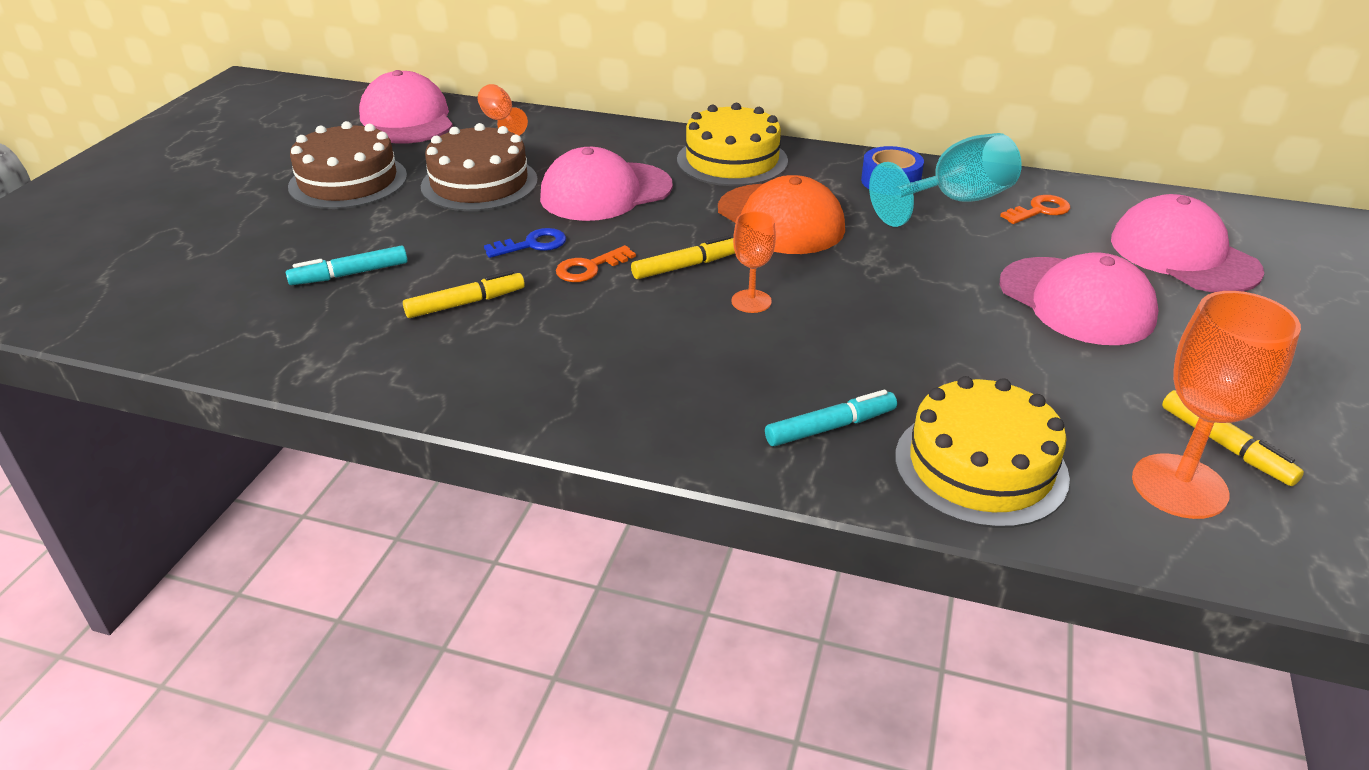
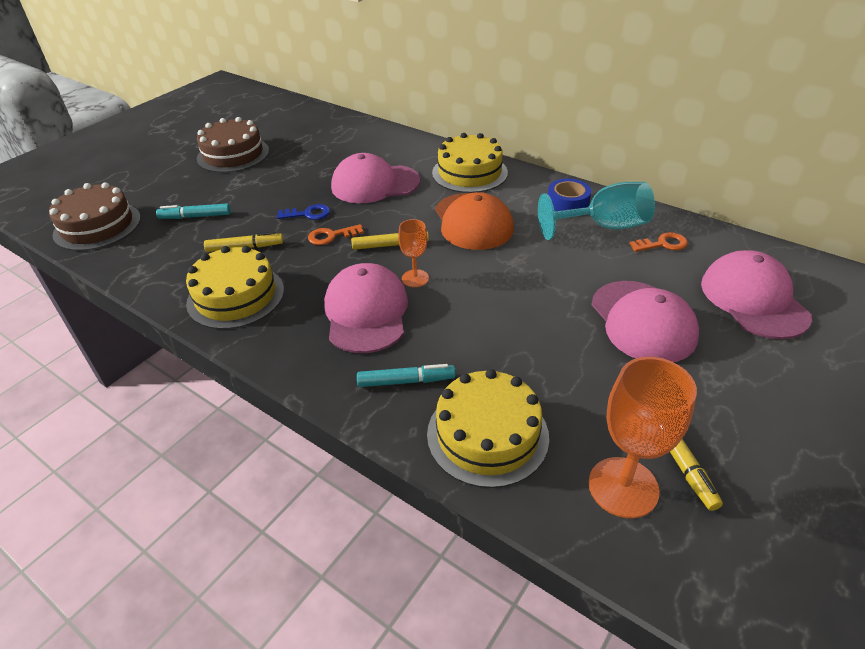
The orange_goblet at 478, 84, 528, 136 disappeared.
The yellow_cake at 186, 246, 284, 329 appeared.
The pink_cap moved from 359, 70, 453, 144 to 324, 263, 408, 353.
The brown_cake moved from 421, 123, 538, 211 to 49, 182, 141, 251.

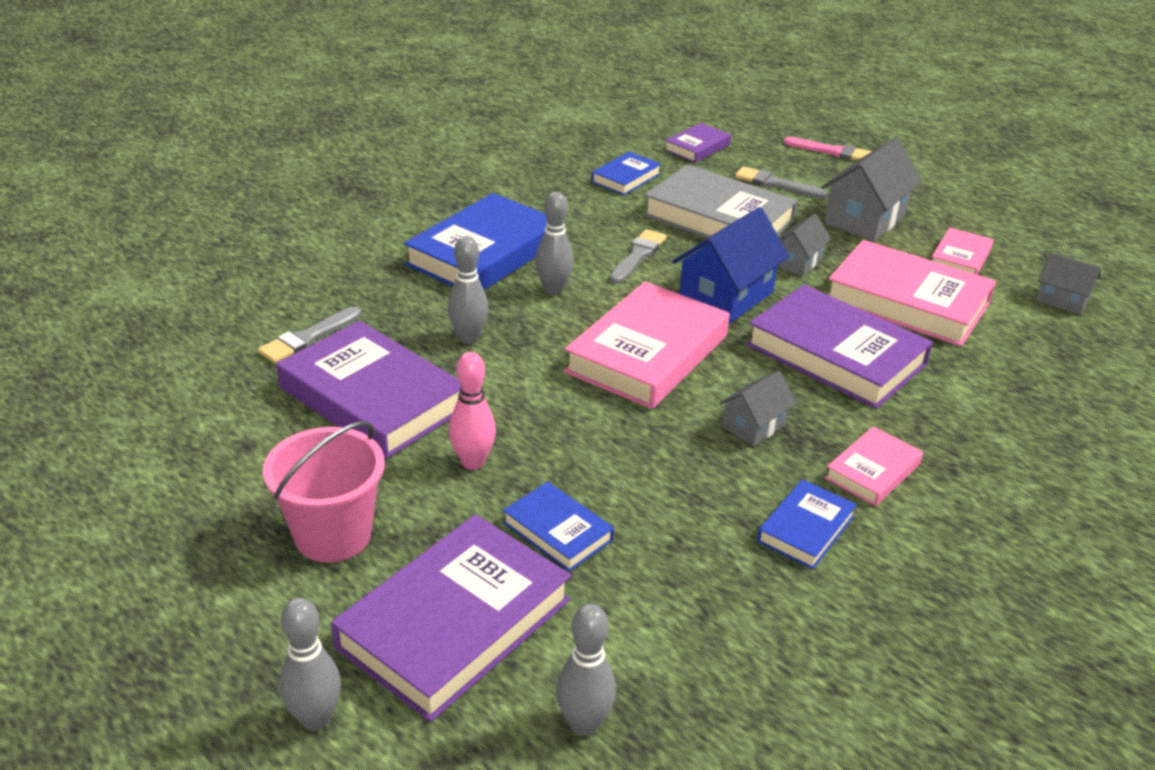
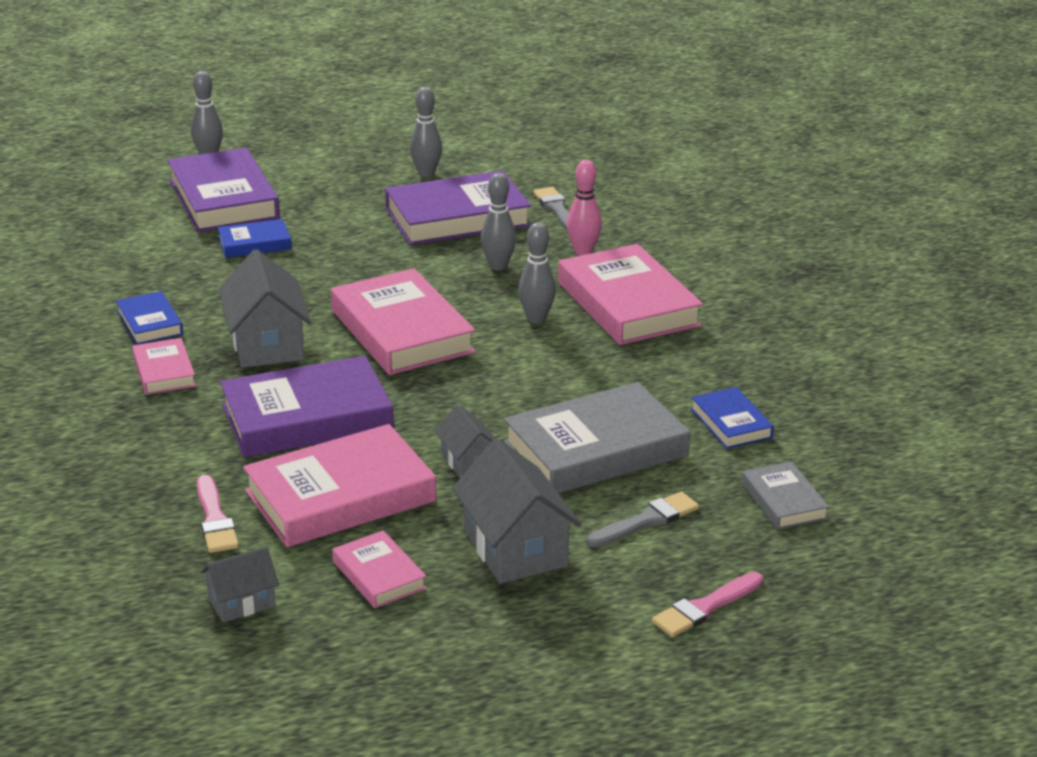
The pink_bucket at 263, 421, 385, 563 disappeared.
The grey_brush at 609, 229, 666, 284 disappeared.
The blue_house at 672, 207, 789, 324 disappeared.
The pink_brush at 197, 475, 239, 553 appeared.
The pink_bowling_pin moved from 449, 352, 496, 470 to 567, 160, 602, 256.
The grey_bowling_pin moved from 556, 604, 616, 736 to 410, 87, 442, 177.
The blue_book at 404, 193, 547, 290 became the pink_book at 558, 244, 703, 345.
The purple_book at 664, 123, 731, 163 became the grey_book at 742, 461, 829, 530.
The grey_house at 719, 371, 797, 446 changed to 1.77 times the size.

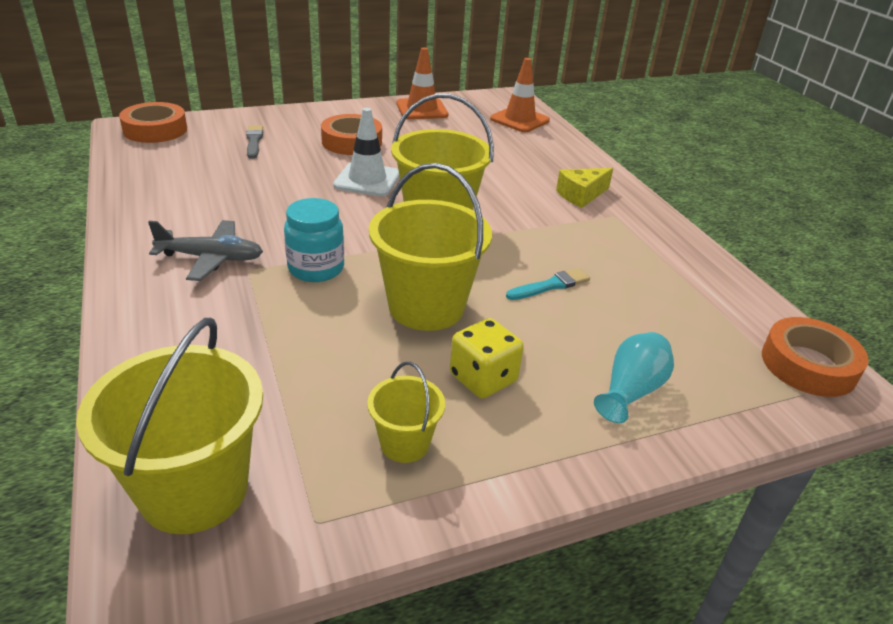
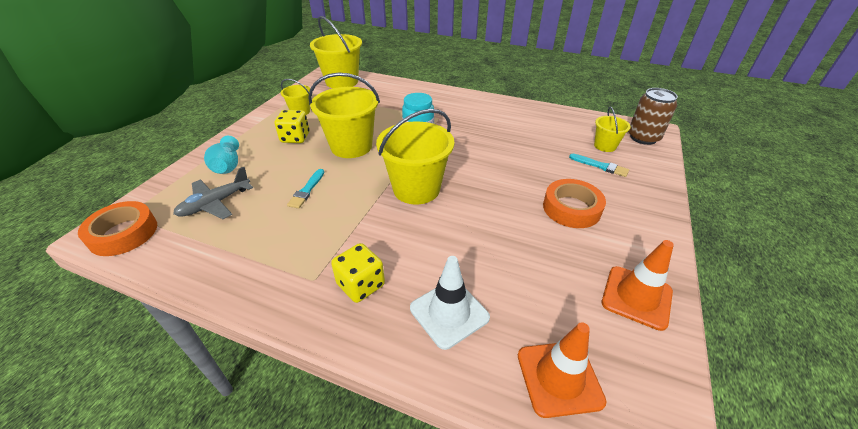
The yellow_bucket at 594, 106, 631, 152 appeared.
The grey_plane moved from 148, 220, 263, 281 to 173, 167, 253, 219.
The white_traffic_cone moved from 333, 108, 400, 196 to 410, 256, 490, 350.
The orange_tape at 119, 102, 187, 143 was replaced by the brown_can at 628, 88, 678, 145.
The yellow_cheese at 556, 168, 613, 208 was replaced by the yellow_dice at 331, 243, 385, 303.
The grey_brush at 246, 125, 263, 159 became the turquoise_brush at 569, 154, 629, 177.

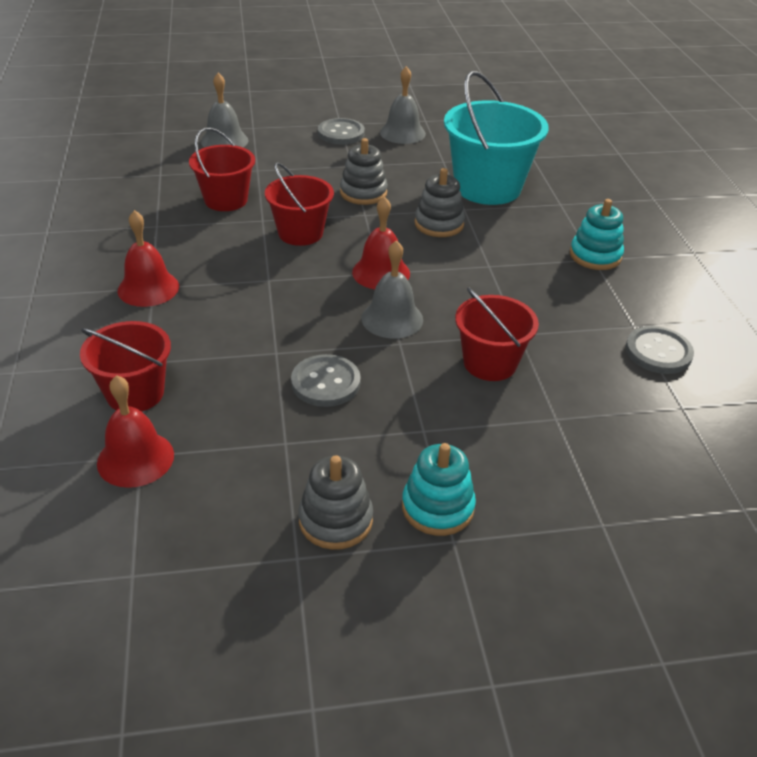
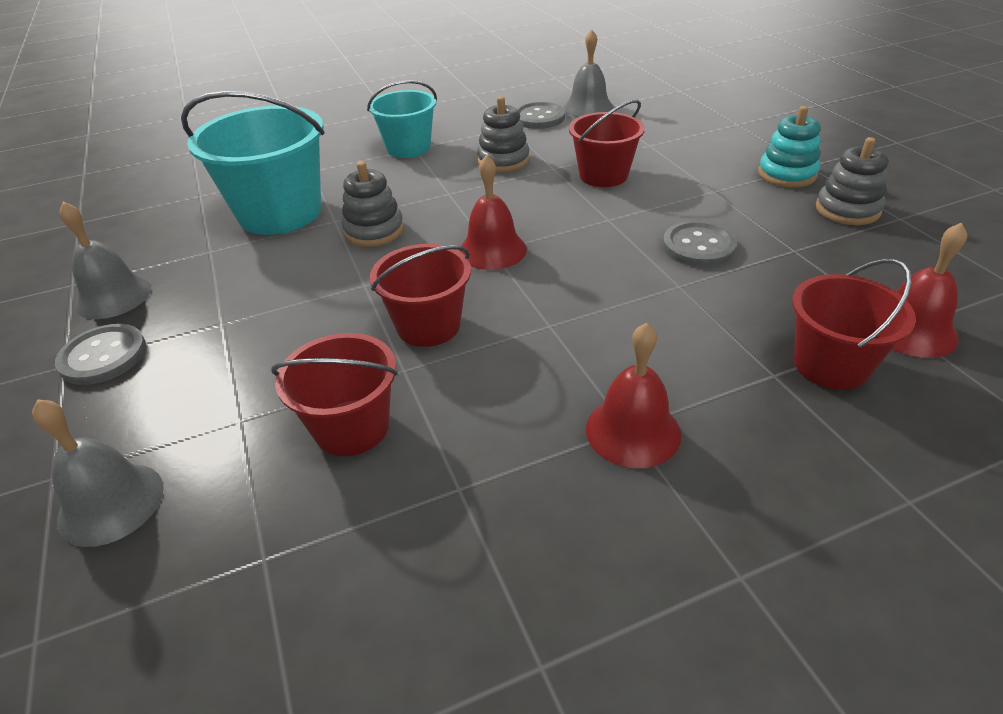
The grey_stacking_toy moved from 340, 138, 388, 205 to 477, 96, 530, 172.
The grey_bell moved from 361, 240, 423, 339 to 564, 29, 614, 117.
The turquoise_stacking_toy at 570, 199, 624, 270 was replaced by the turquoise_bucket at 367, 80, 437, 158.

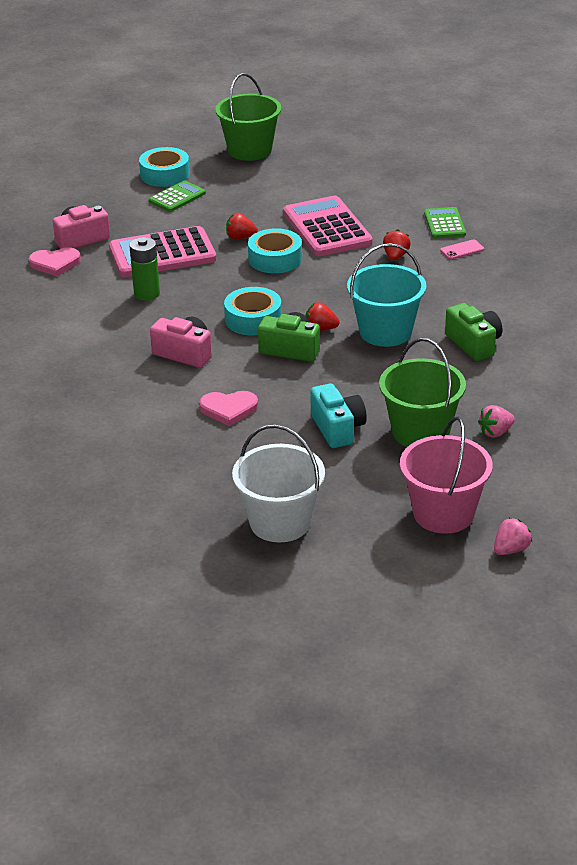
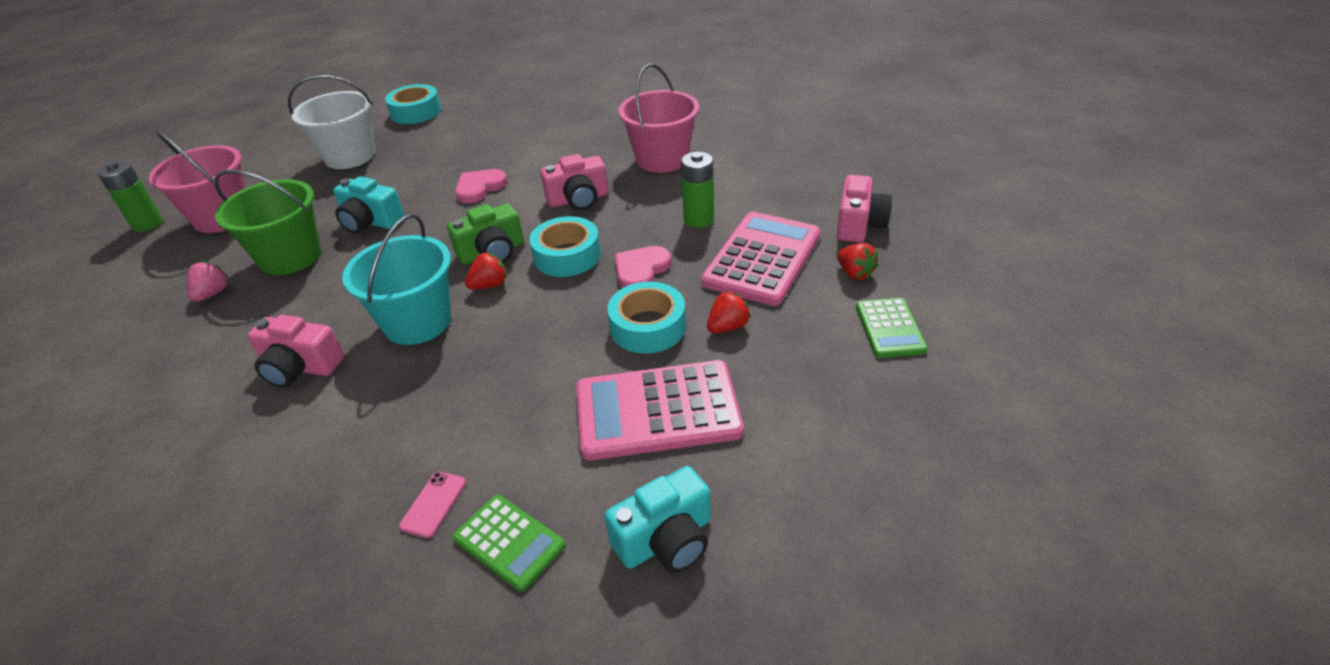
The green_bucket at 215, 73, 281, 161 disappeared.
The turquoise_camera at 605, 466, 711, 573 appeared.
The pink_bucket at 619, 64, 699, 173 appeared.
The pink_heart moved from 29, 247, 81, 276 to 615, 246, 671, 288.
The turquoise_tape moved from 139, 147, 190, 187 to 385, 84, 441, 124.
The red_strawberry moved from 383, 229, 411, 260 to 837, 243, 879, 280.
The pink_strawberry at 494, 517, 532, 555 was replaced by the green_battery at 97, 161, 163, 232.
The green_camera at 445, 303, 502, 361 became the pink_camera at 248, 315, 344, 388.
The pink_calculator at 283, 196, 373, 256 turned 150 degrees clockwise.

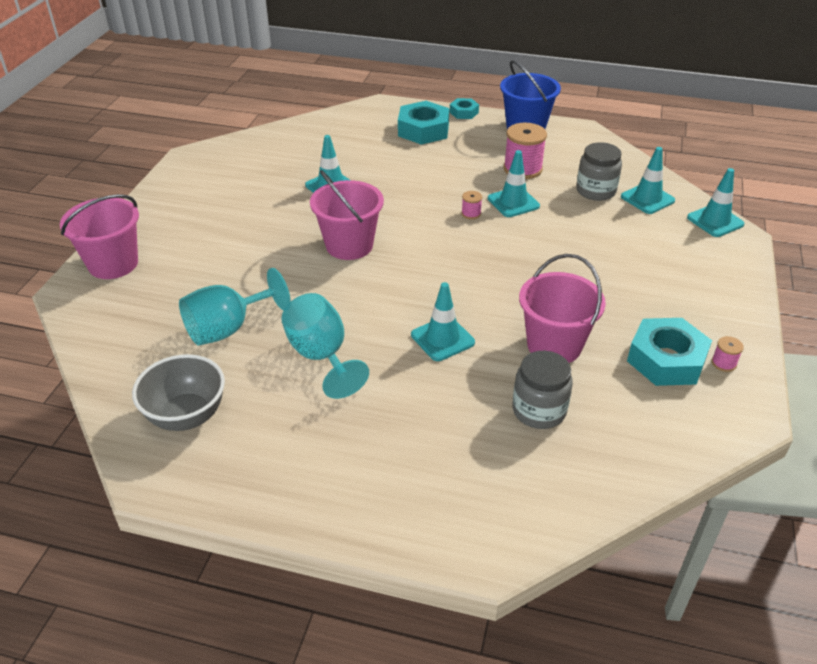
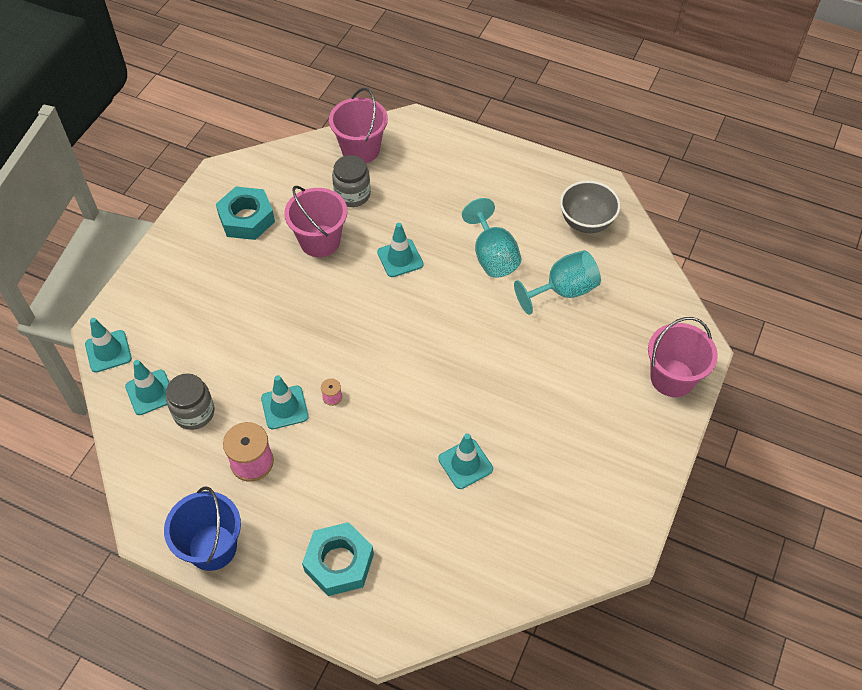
The turquoise_nut at 450, 98, 479, 119 disappeared.
The pink_spool at 712, 336, 744, 372 disappeared.
The pink_bucket moved from 310, 170, 384, 260 to 329, 88, 388, 163.

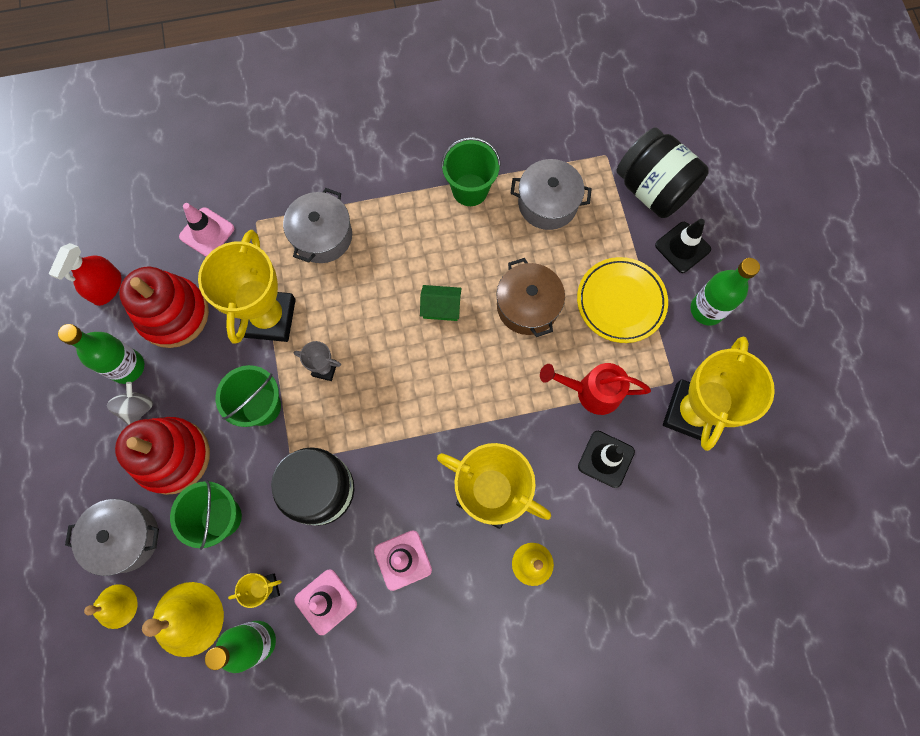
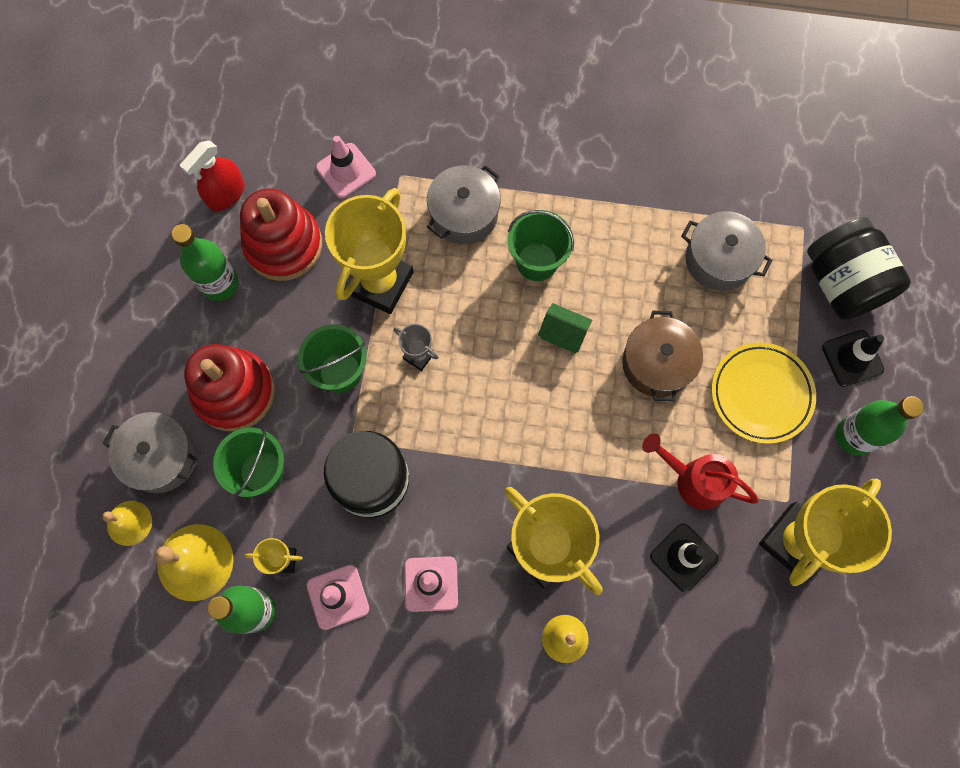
The grey_spinning_top at 107, 382, 153, 425 disappeared.
The green_bucket moved from 441, 137, 501, 206 to 508, 210, 574, 281.

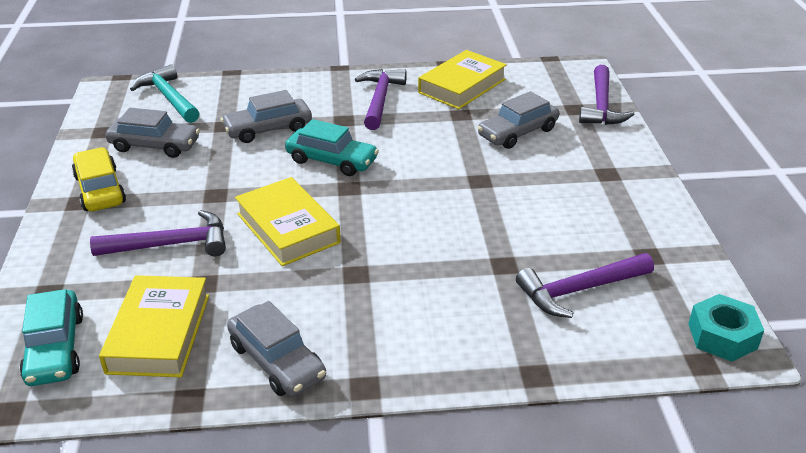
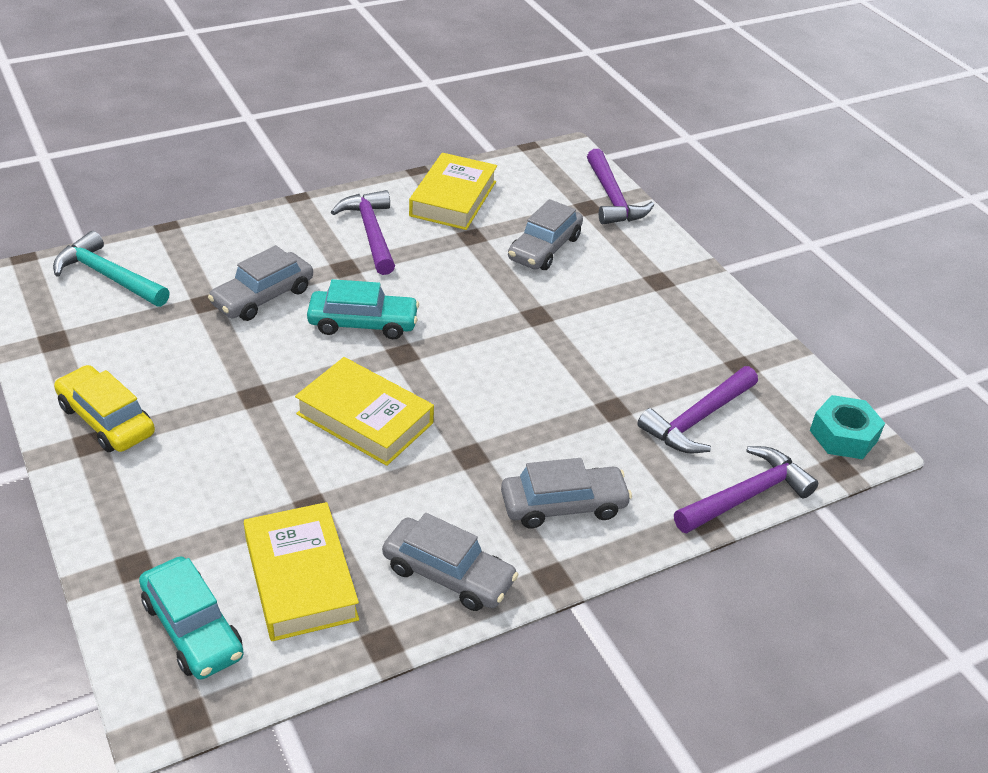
The purple_hammer moved from 90, 210, 226, 256 to 674, 446, 818, 533.
The grey_car moved from 105, 108, 200, 158 to 501, 458, 632, 528.

